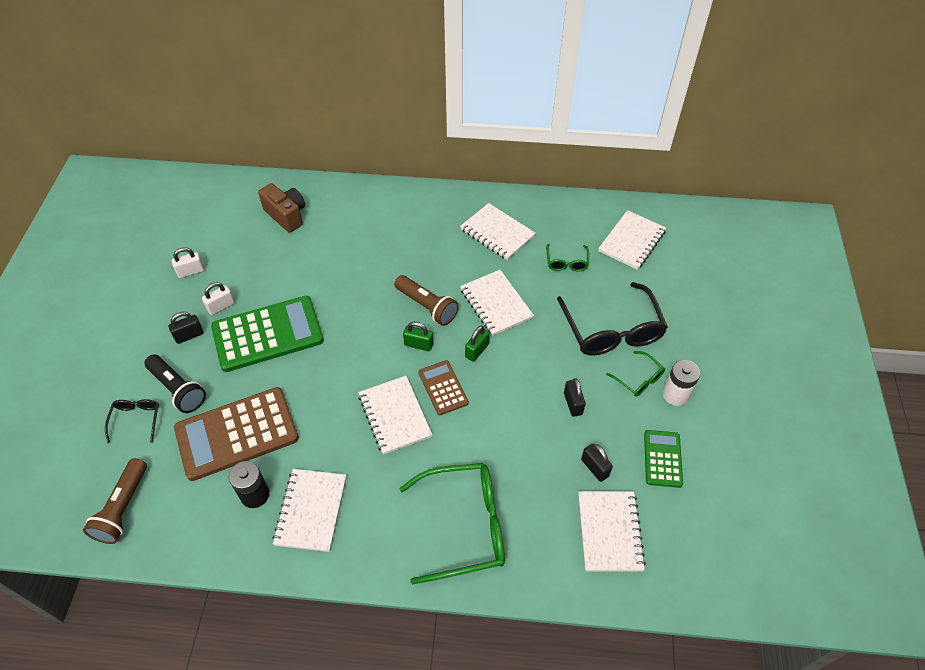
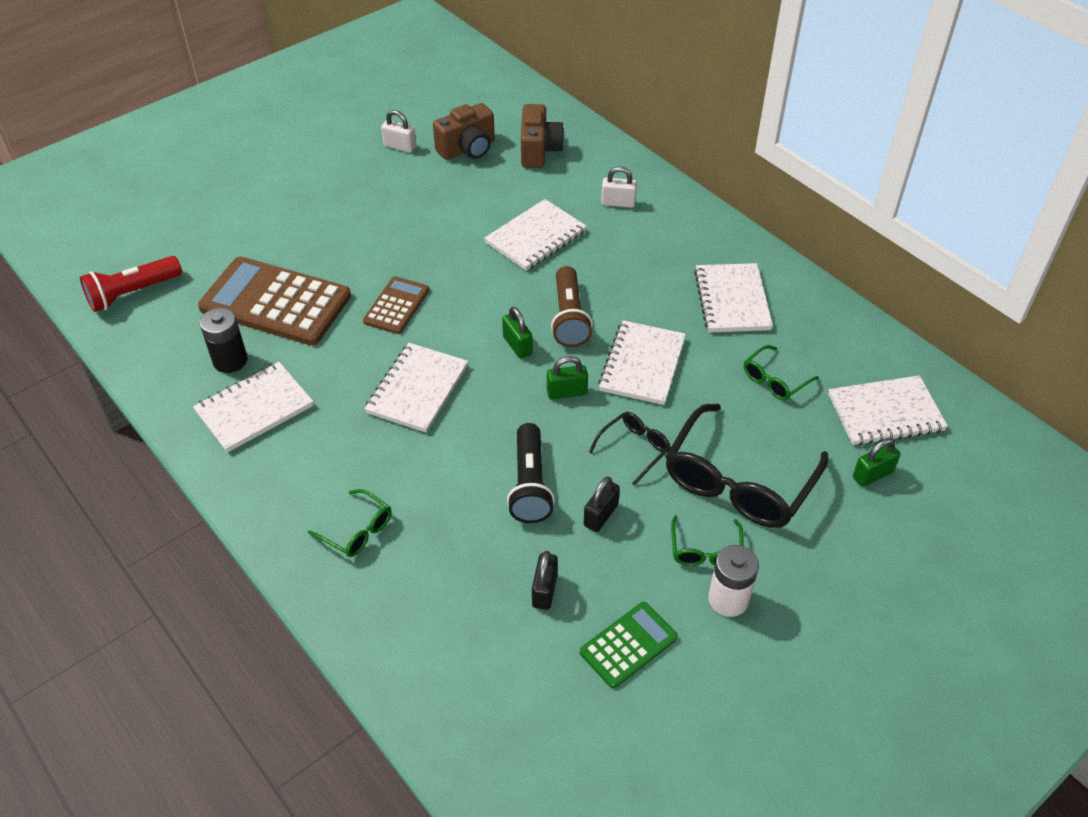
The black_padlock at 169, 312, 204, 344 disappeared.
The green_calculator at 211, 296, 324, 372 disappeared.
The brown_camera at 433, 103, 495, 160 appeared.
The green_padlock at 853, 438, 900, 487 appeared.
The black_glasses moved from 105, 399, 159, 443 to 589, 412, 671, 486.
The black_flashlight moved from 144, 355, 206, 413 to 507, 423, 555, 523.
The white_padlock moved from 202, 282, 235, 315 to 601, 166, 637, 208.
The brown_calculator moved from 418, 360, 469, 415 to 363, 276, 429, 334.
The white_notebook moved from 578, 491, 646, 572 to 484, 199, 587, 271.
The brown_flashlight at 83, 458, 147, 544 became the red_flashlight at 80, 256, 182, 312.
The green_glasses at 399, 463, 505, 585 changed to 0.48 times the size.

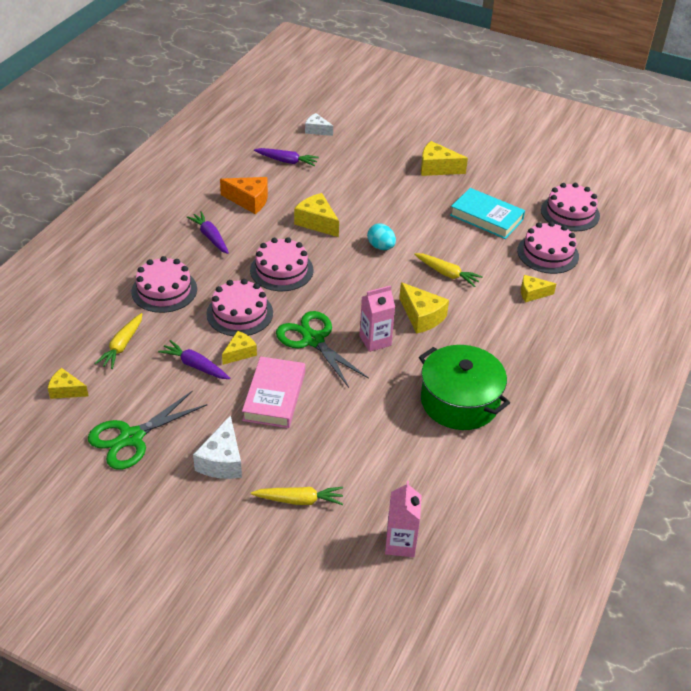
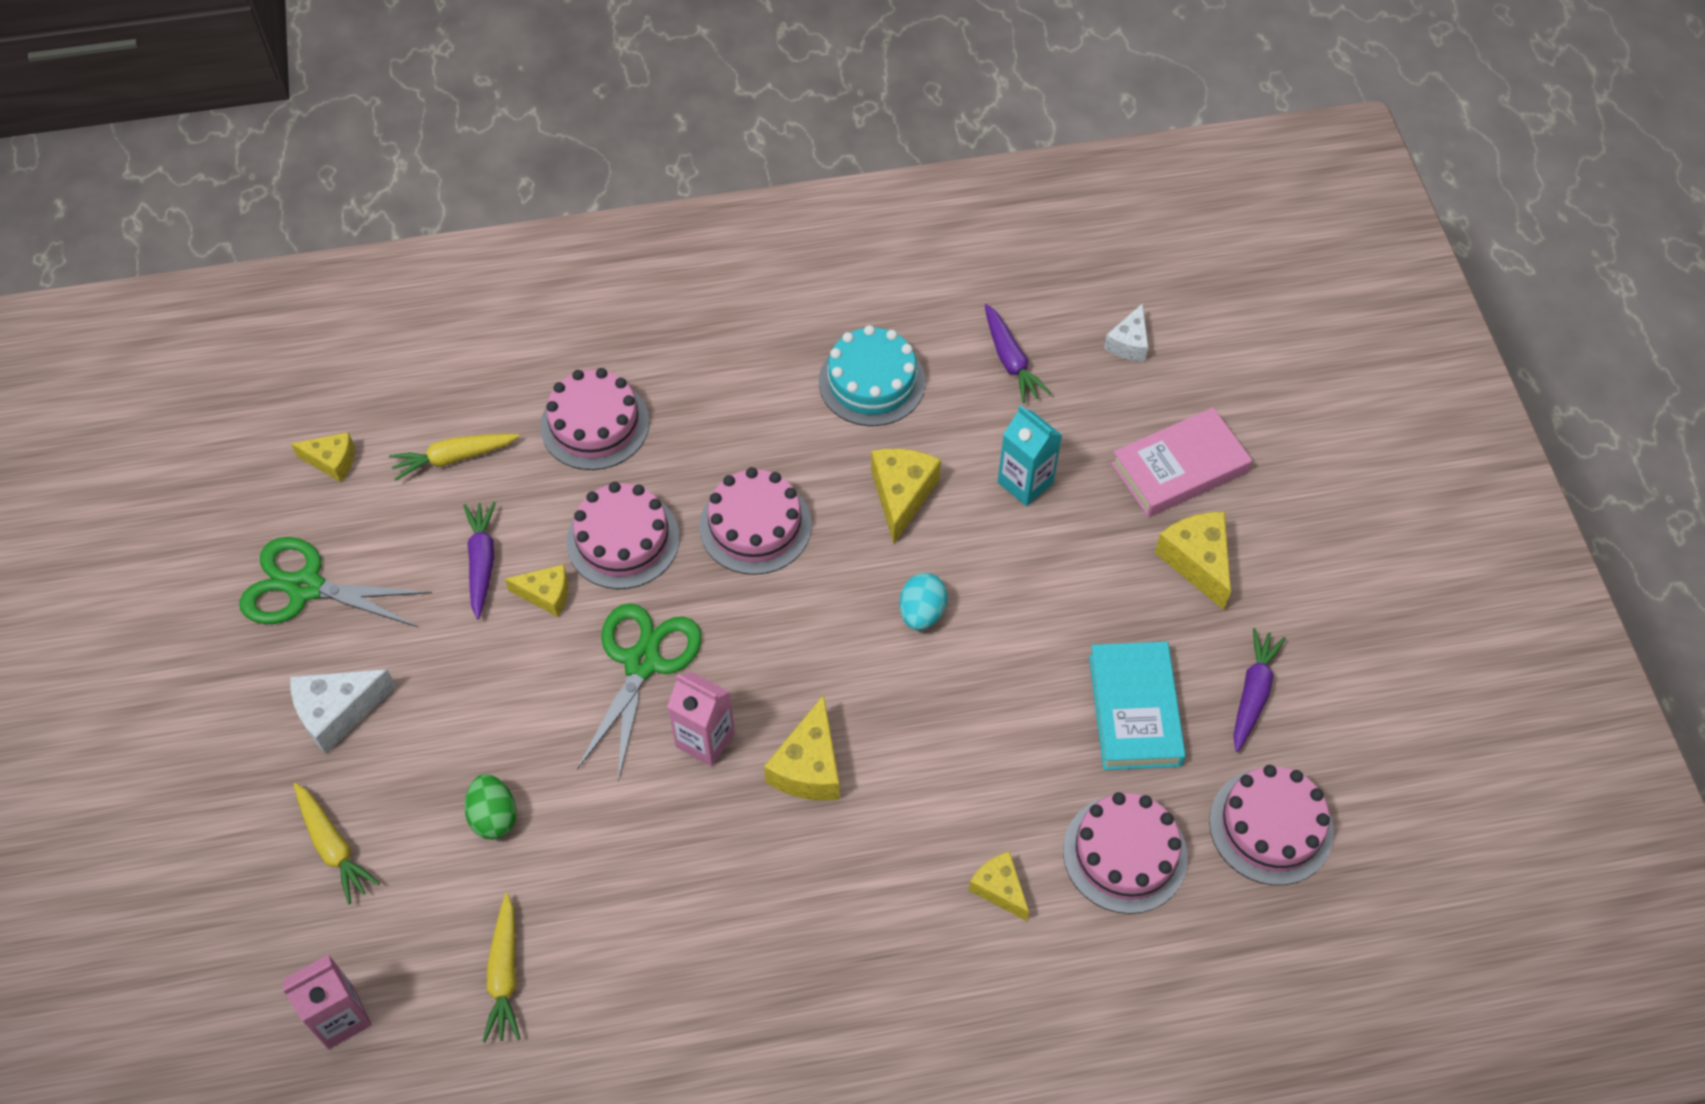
The green_pot at 419, 345, 510, 430 disappeared.
The green_egg at 465, 774, 516, 839 appeared.
The turquoise_carton at 998, 405, 1062, 506 appeared.
The purple_carrot moved from 187, 211, 229, 254 to 1233, 628, 1286, 752.
The pink_book moved from 242, 356, 305, 428 to 1111, 408, 1252, 517.
The yellow_carrot moved from 414, 253, 483, 287 to 482, 893, 520, 1042.
The orange_cheese at 220, 177, 268, 214 was replaced by the turquoise_cake at 819, 325, 926, 426.
The yellow_cheese at 48, 368, 89, 399 turned 120 degrees clockwise.
The white_cheese at 305, 113, 333, 136 turned 150 degrees counterclockwise.

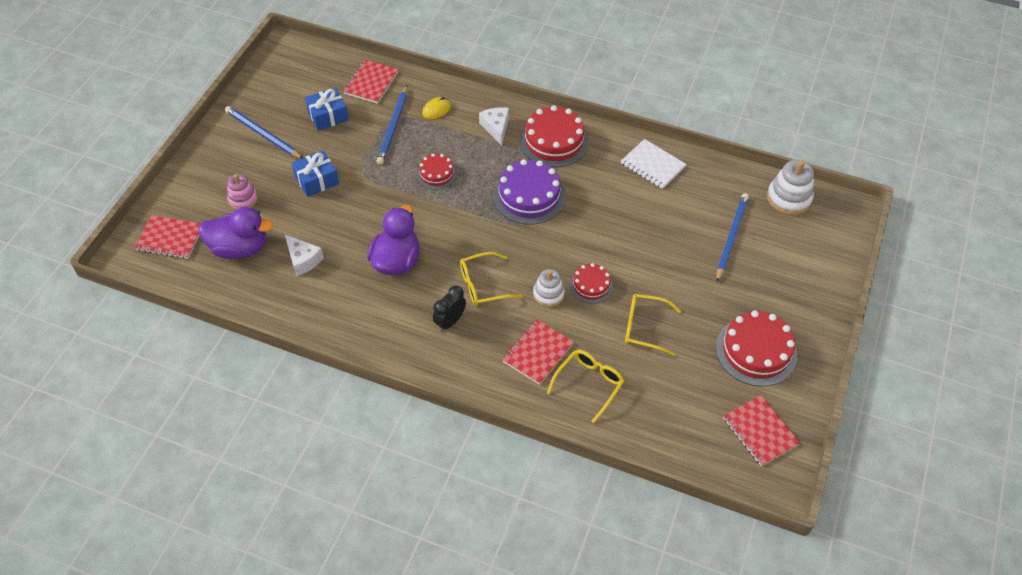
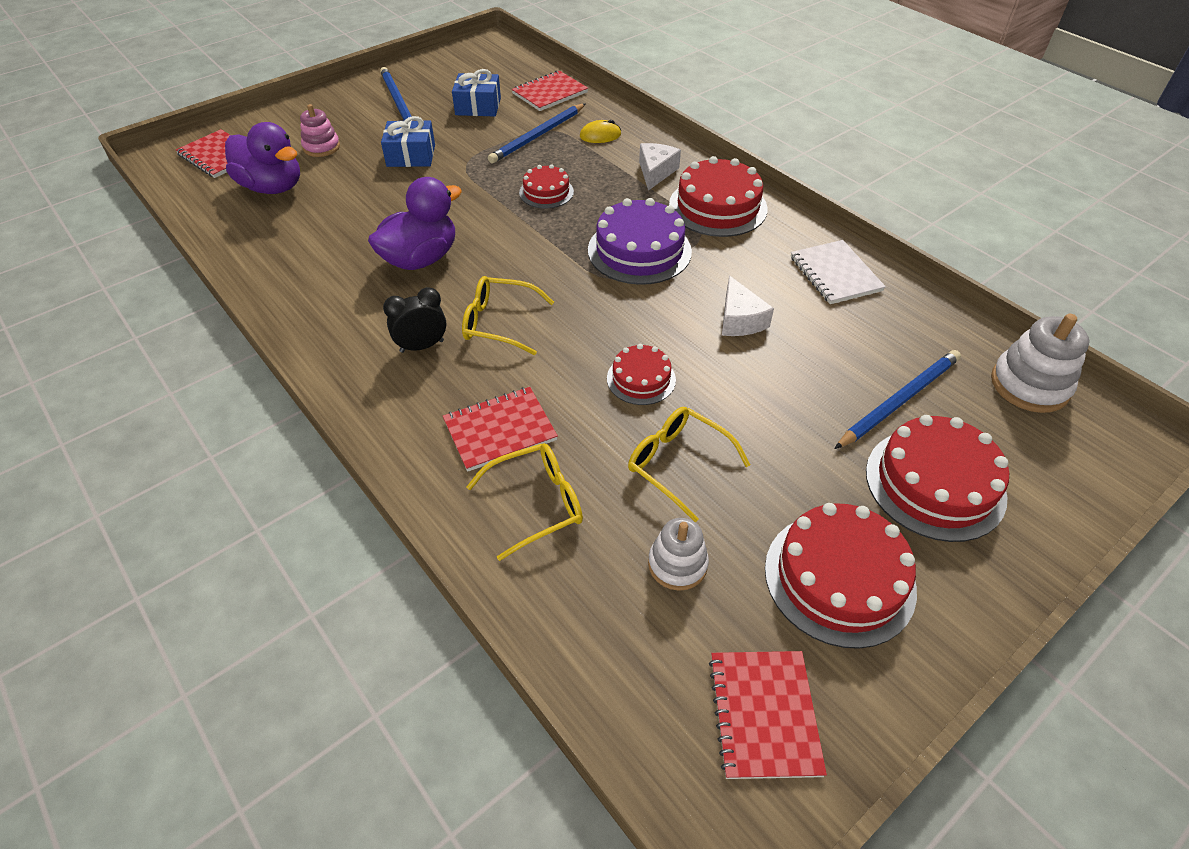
The red_cake at 866, 415, 1009, 542 appeared.
The white_cheese moved from 285, 235, 324, 276 to 722, 276, 774, 336.
The white_stacking_toy moved from 533, 269, 565, 307 to 648, 518, 709, 591.

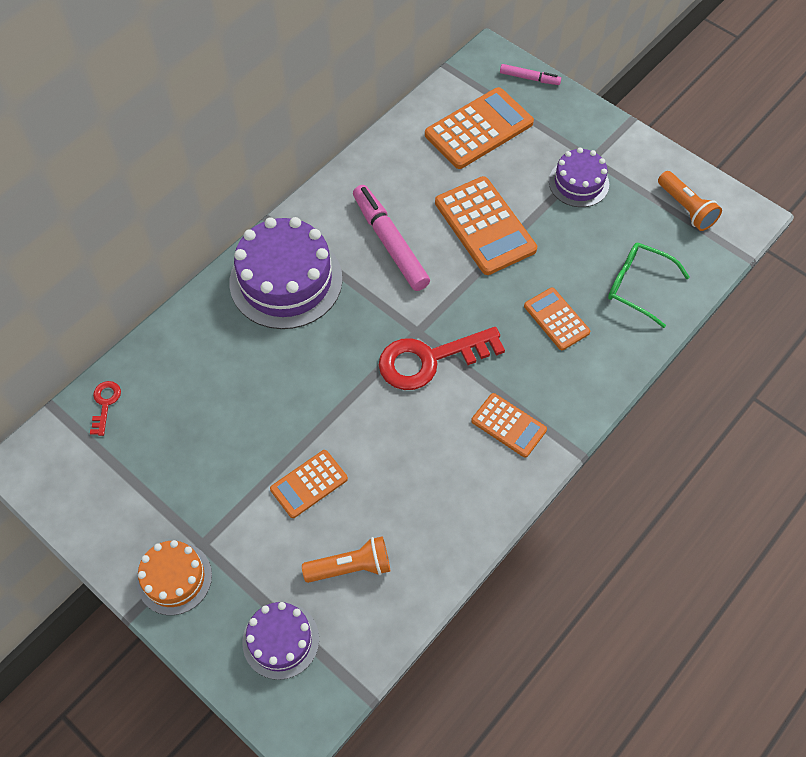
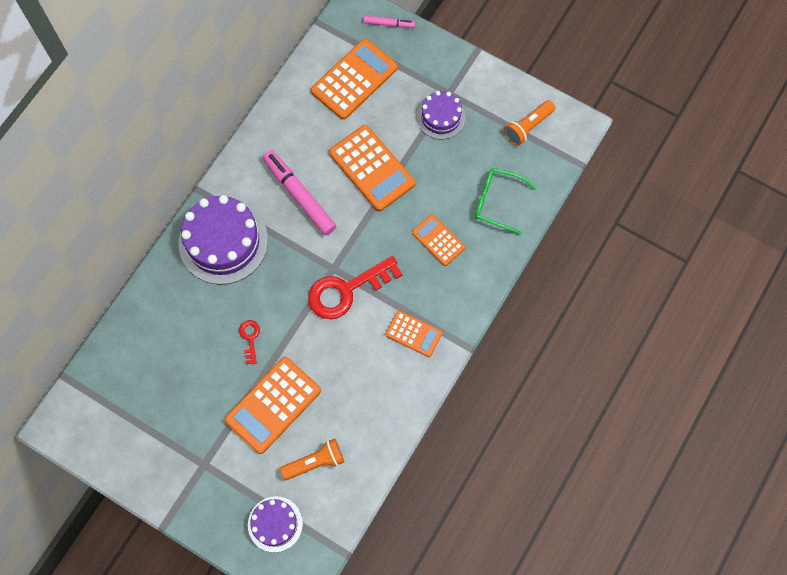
The orange_cake at 137, 540, 212, 615 disappeared.
The red_key moved from 90, 381, 121, 436 to 239, 320, 260, 364.
The orange_flashlight at 658, 171, 722, 231 turned 90 degrees clockwise.
The orange_calculator at 270, 450, 348, 518 changed to 1.72 times the size.

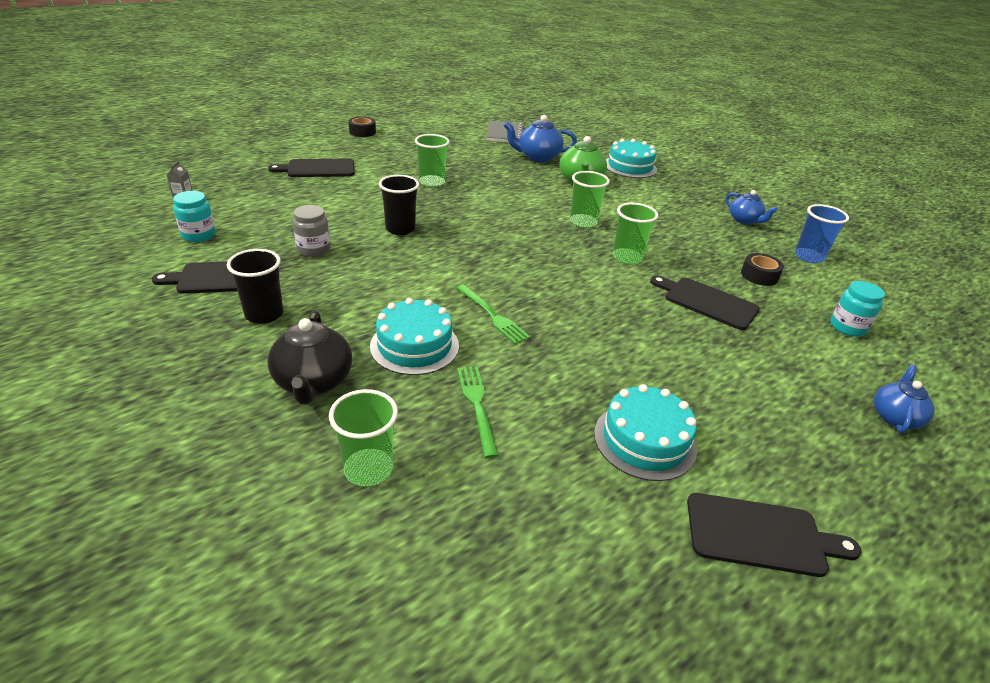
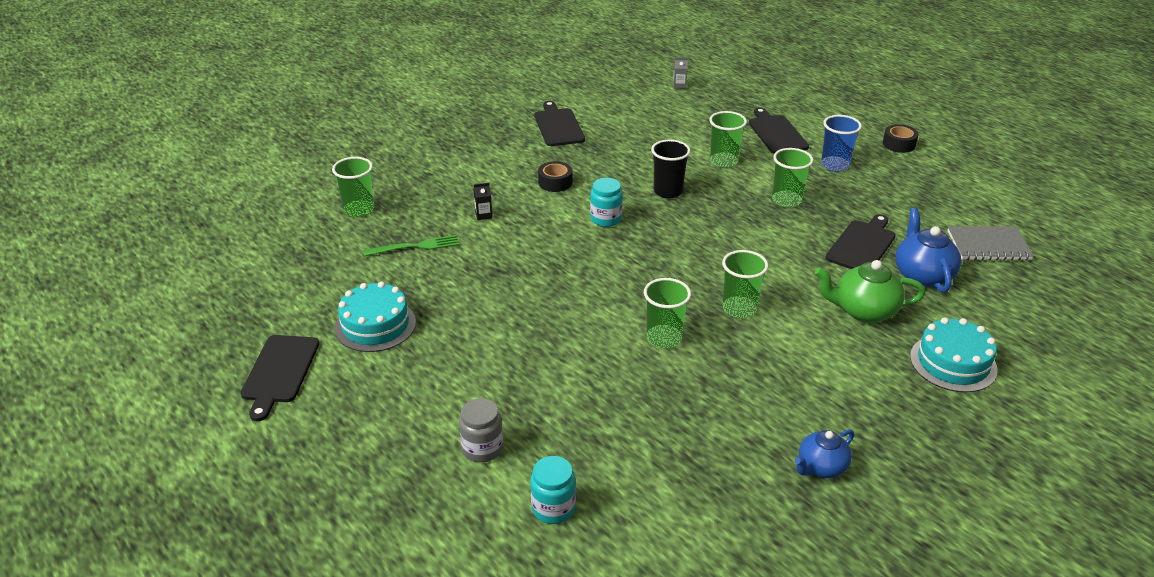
The black_cup at 227, 249, 283, 324 disappeared.
The black_teapot at 267, 311, 352, 404 disappeared.
The green_fork at 457, 285, 530, 344 disappeared.
The blue_teapot at 874, 365, 935, 433 disappeared.
The green_cup at 709, 111, 747, 168 appeared.
The turquoise_jar moved from 173, 191, 216, 242 to 590, 178, 623, 227.
The grey_jar moved from 293, 205, 330, 257 to 459, 398, 503, 462.
The black_cutting_board moved from 650, 275, 760, 330 to 826, 214, 896, 269.
The black_tape moved from 741, 253, 784, 286 to 538, 161, 572, 192.
The blue_cup moved from 795, 204, 849, 263 to 821, 115, 862, 172.
The turquoise_cake at 370, 298, 459, 375 was replaced by the black_carton at 473, 183, 492, 220.

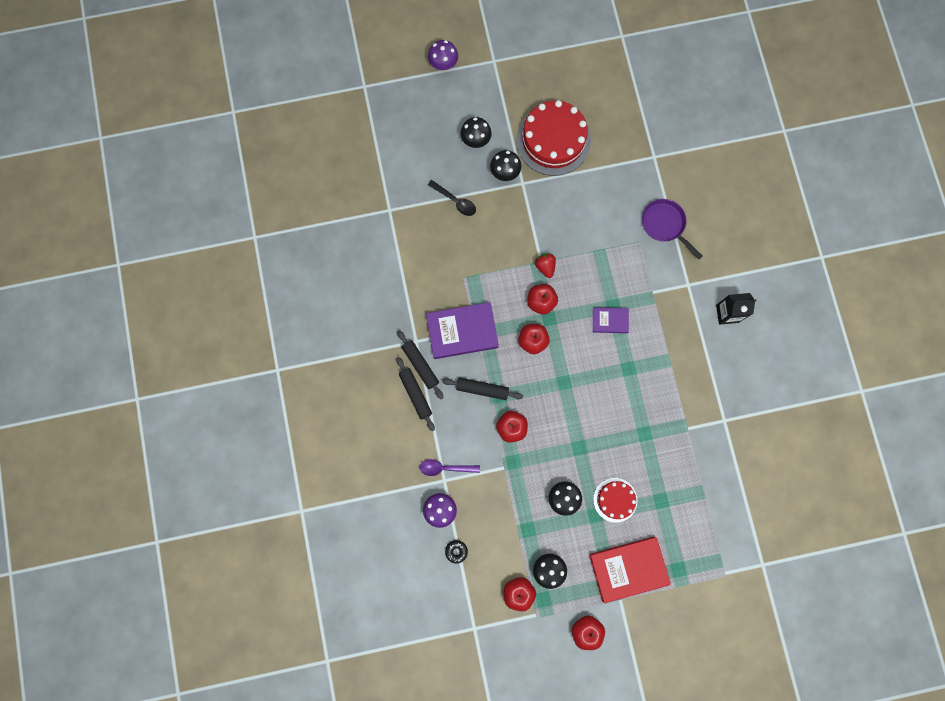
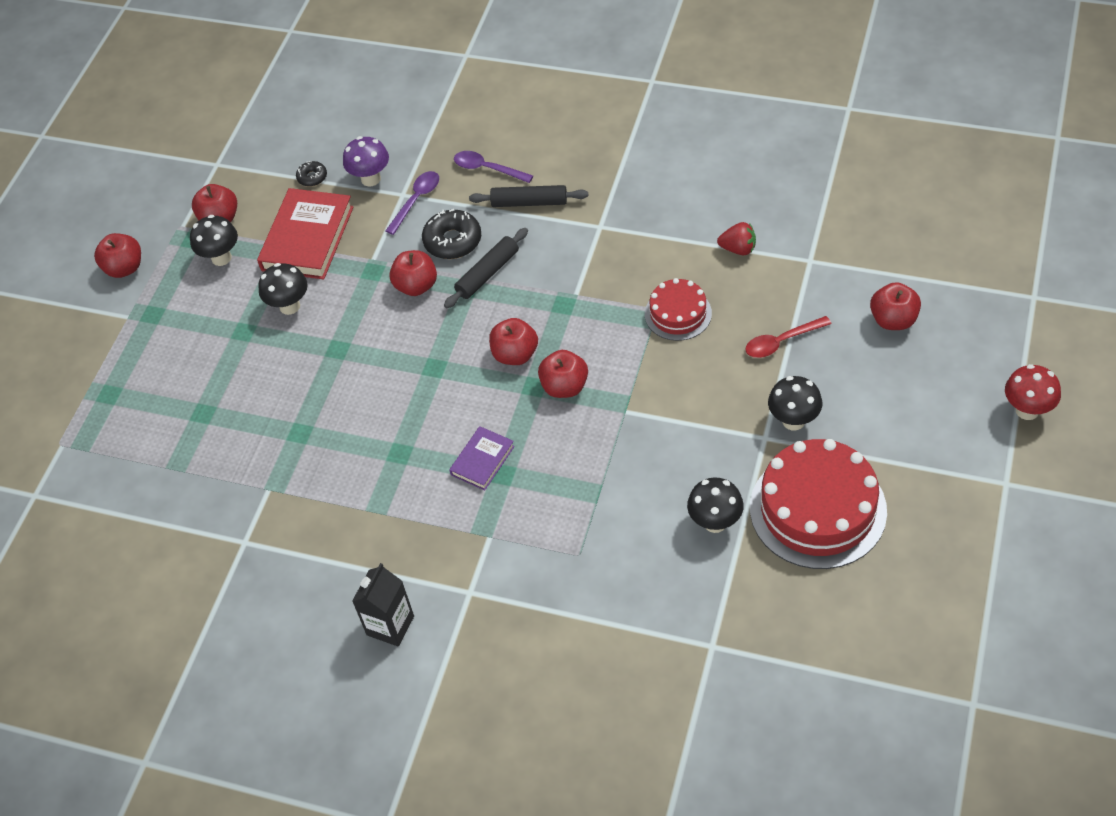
The black_rolling_pin at 397, 330, 443, 399 disappeared.
The purple_book at 426, 302, 499, 359 disappeared.
The purple_pan at 642, 199, 703, 259 disappeared.
The black_donut at 422, 209, 481, 259 appeared.
The purple_spoon at 454, 151, 533, 183 appeared.
The red_apple at 870, 282, 921, 330 appeared.
The black_mushroom moved from 461, 117, 492, 148 to 687, 478, 744, 533.
The red_strawberry moved from 535, 253, 556, 278 to 717, 222, 756, 255.
The red_book moved from 589, 537, 671, 603 to 257, 188, 354, 279.
The red_cake moved from 593, 478, 637, 523 to 645, 278, 712, 341.
The purple_mushroom at 428, 40, 458, 72 became the red_mushroom at 1005, 364, 1061, 420.
The black_spoon at 428, 180, 476, 216 became the red_spoon at 745, 316, 831, 358.

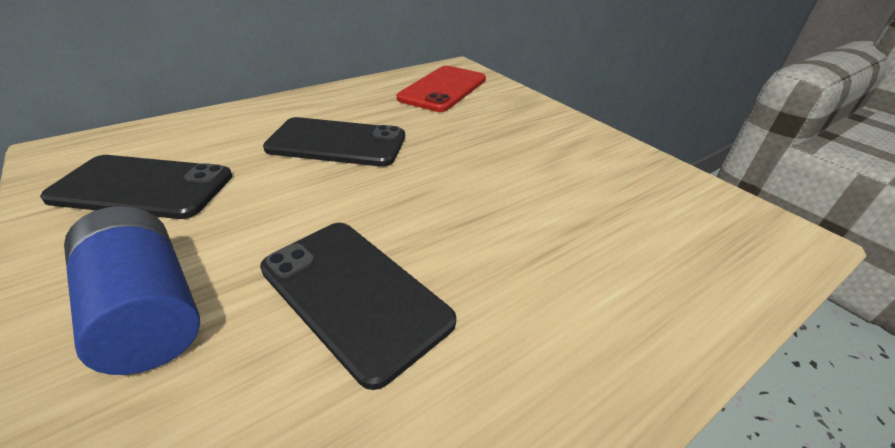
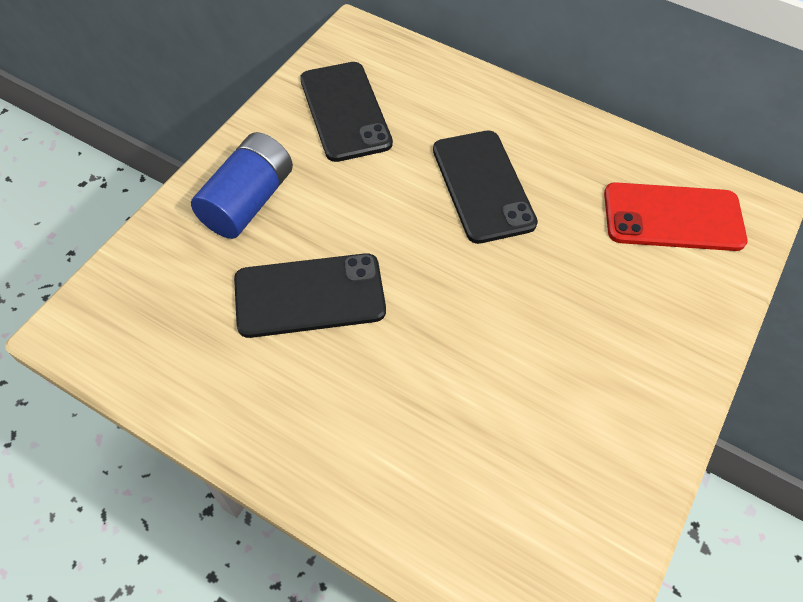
The black_phone at 260, 223, 456, 390 turned 60 degrees clockwise.

